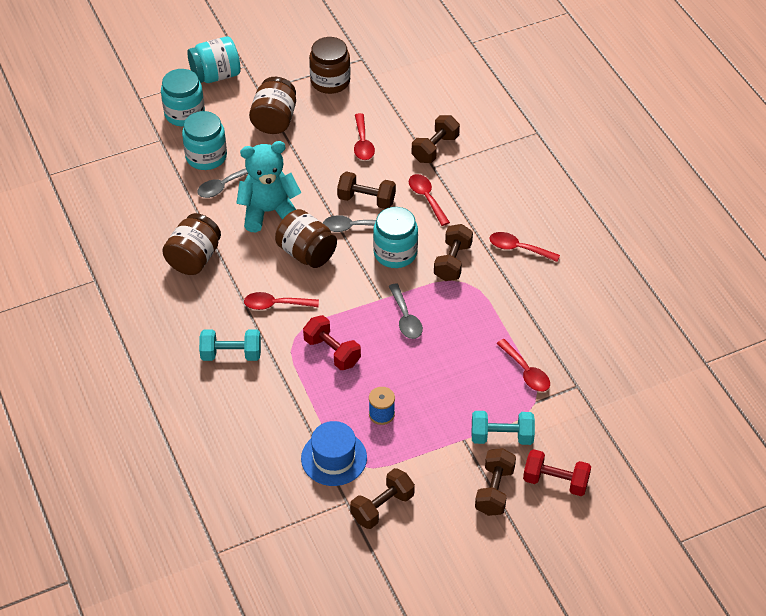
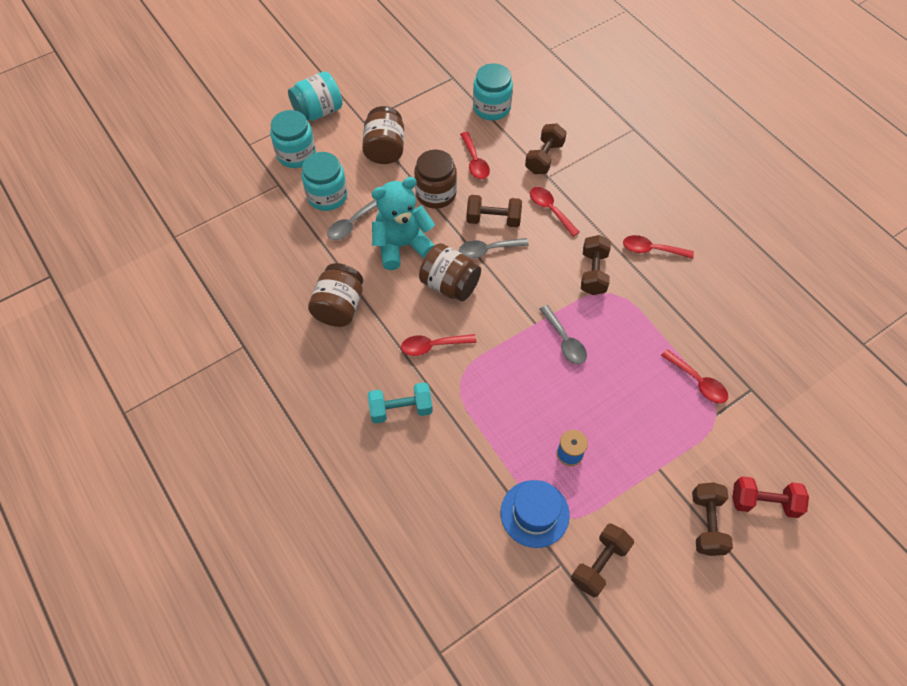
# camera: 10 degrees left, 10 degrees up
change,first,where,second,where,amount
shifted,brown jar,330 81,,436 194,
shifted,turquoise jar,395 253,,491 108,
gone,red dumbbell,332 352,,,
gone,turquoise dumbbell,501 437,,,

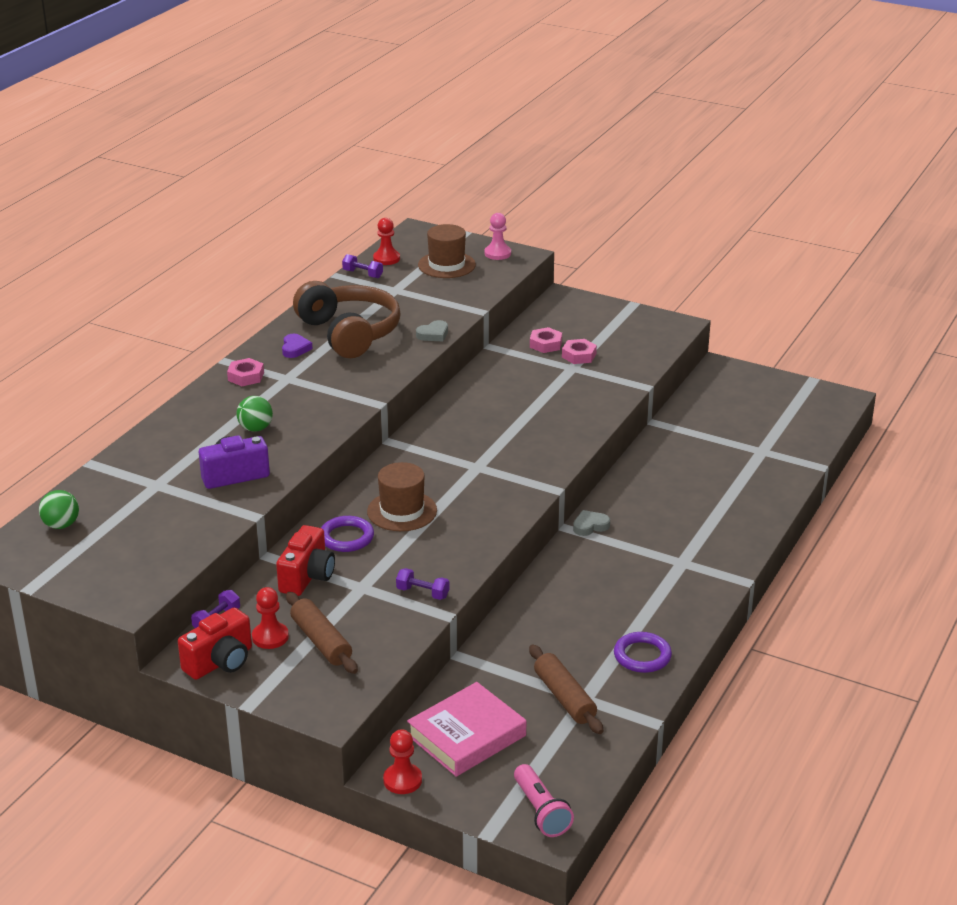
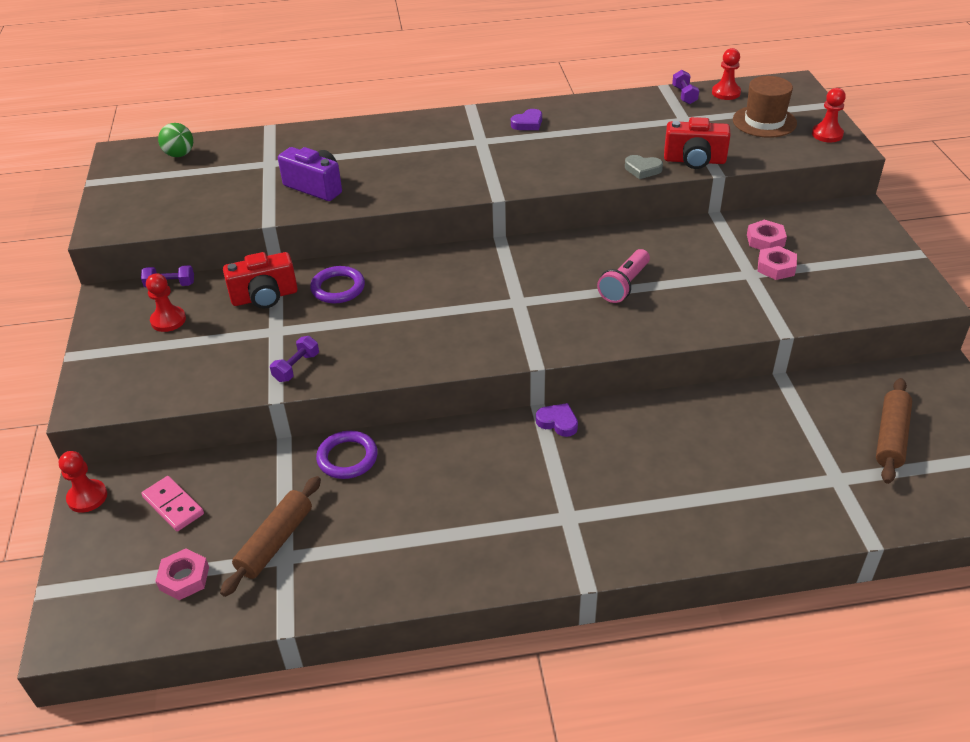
# camera: 55 degrees right, 10 degrees up
change,first,where,second,where,amount
repainted,pink pawn,497 253,red pawn,827 134,
gone,brown headphones,349 333,,,
shifted,pink nut,246 376,,184 578,
gone,green ball,255 428,,,
gone,brown hat,402 511,,,
repainted,grey heart,590 526,purple heart,558 422,
rotated,purple dumbbell,422 593,,296 367,45 degrees clockwise
shifted,brown rolling pin,321 641,,891 437,
shifted,red camera,220 662,,694 161,
shifted,purple ring,642 656,,347 458,
swapped,pink book,467 736,pink domino,173 505,
shifted,pink flashlight,541 811,,624 285,

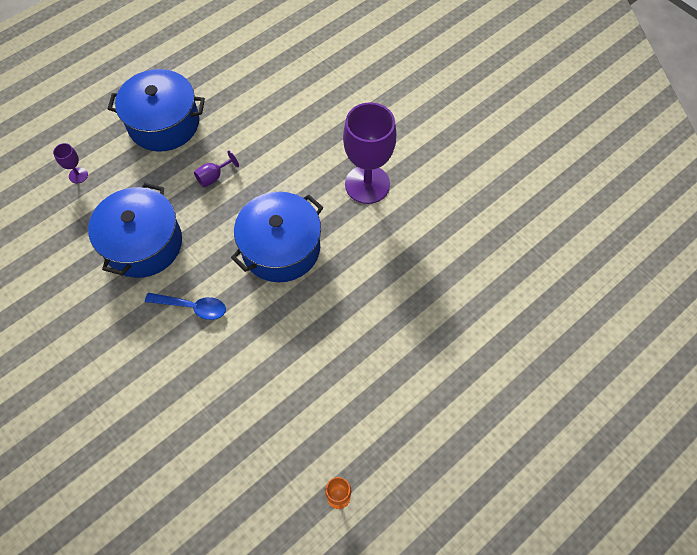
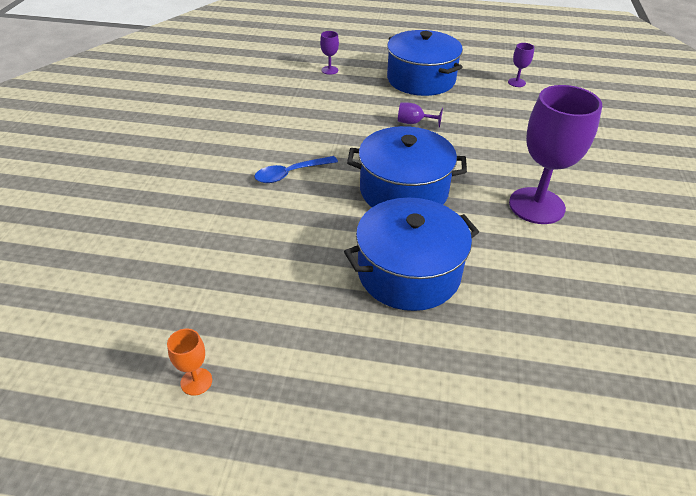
# camera: 50 degrees right, 20 degrees down
change,first,where,second,where,amount
shifted,blue pot,143 244,,409 273,
rotated,blue spoon,192 307,,291 174,90 degrees clockwise
new,,,purple goblet,516 82,

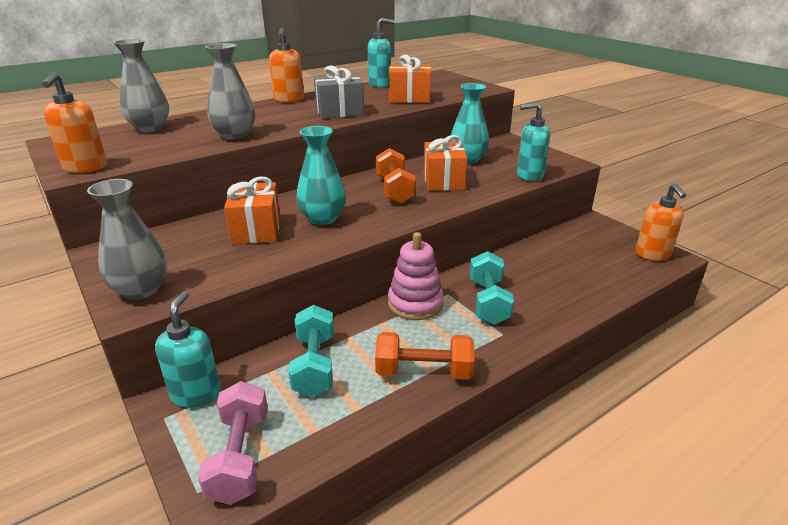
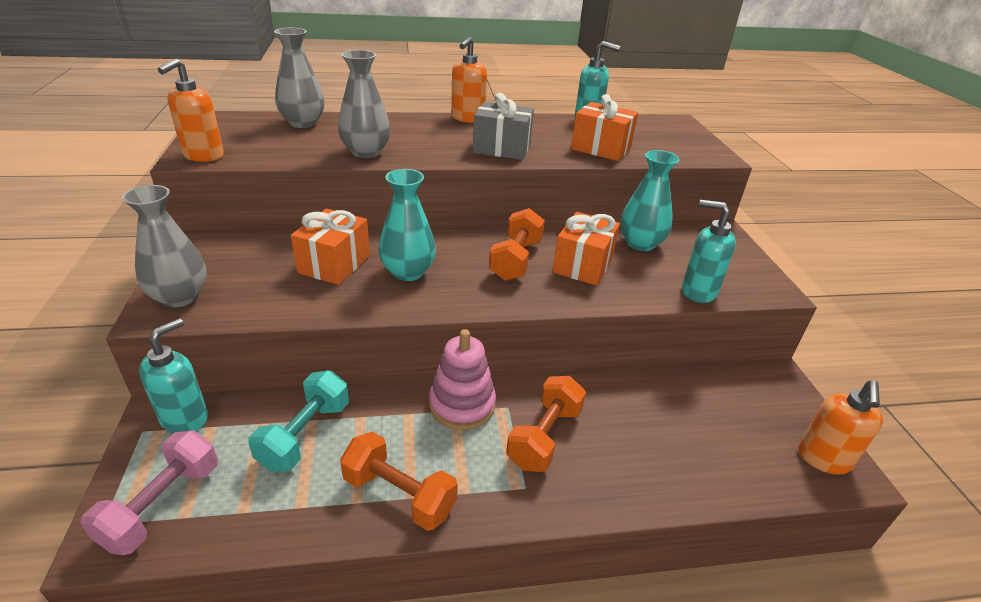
# camera: 25 degrees right, 5 degrees up
change,first,where,second,where,amount
repainted,turquoise dumbbell,488 302,orange dumbbell,544 437,

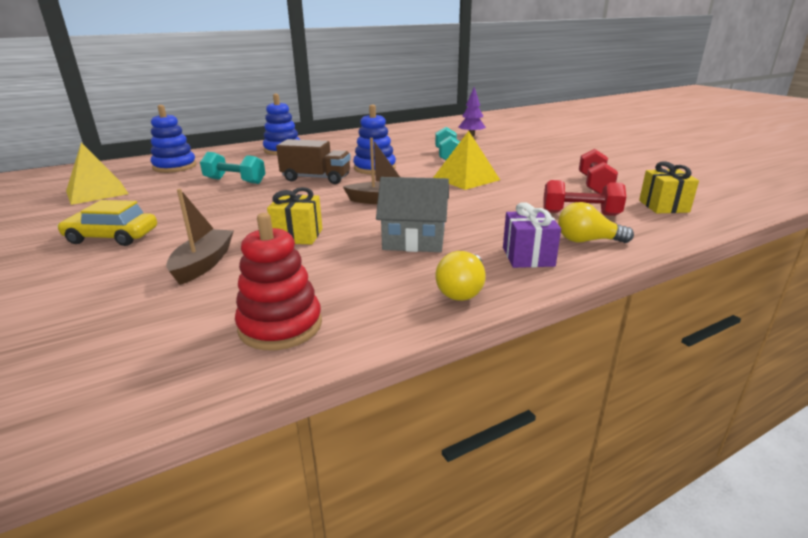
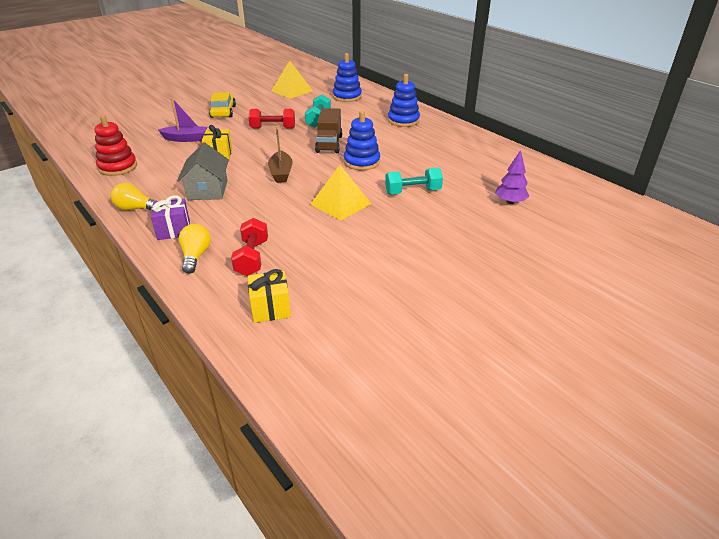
# camera: 80 degrees right, 10 degrees up
change,first,where,second,where,amount
shifted,red dumbbell,594 185,,273 128,
repainted,brown boat,203 264,purple boat,186 139,

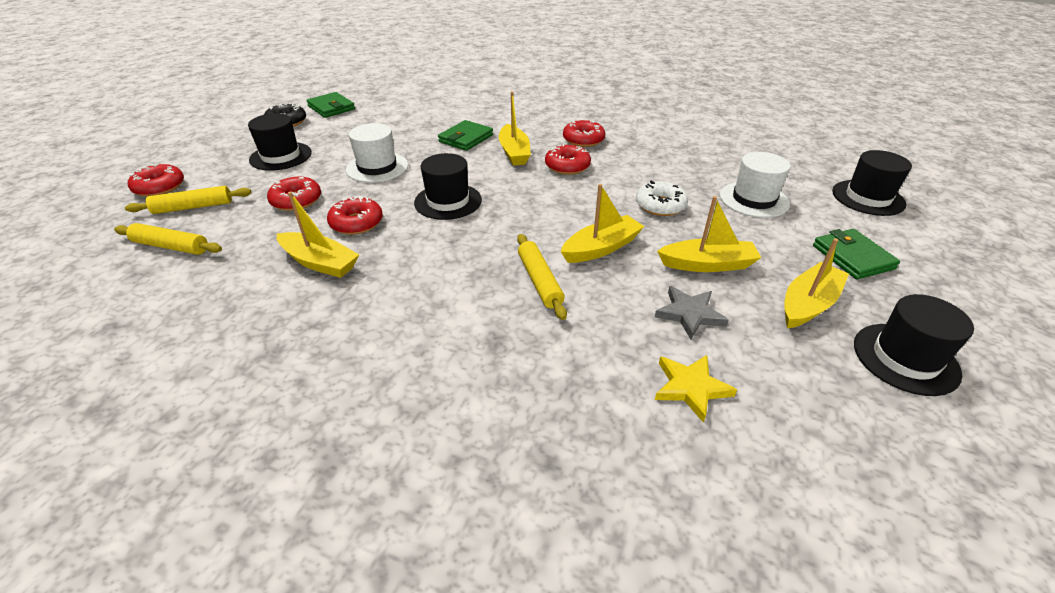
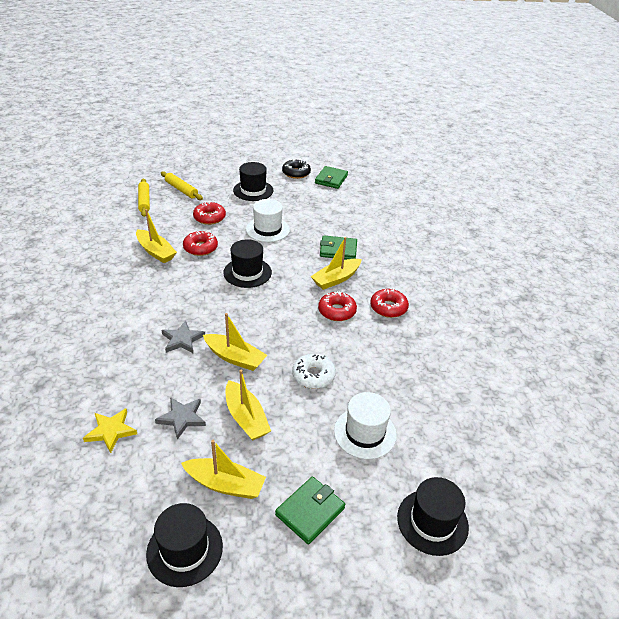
# camera: 60 degrees right, 0 degrees up
change,first,where,second,where,amount
gone,red donut,159 187,,,
rotated,yellow boat,320 263,,156 252,45 degrees counterclockwise
swapped,yellow rolling pin,539 281,grey star,182 339,

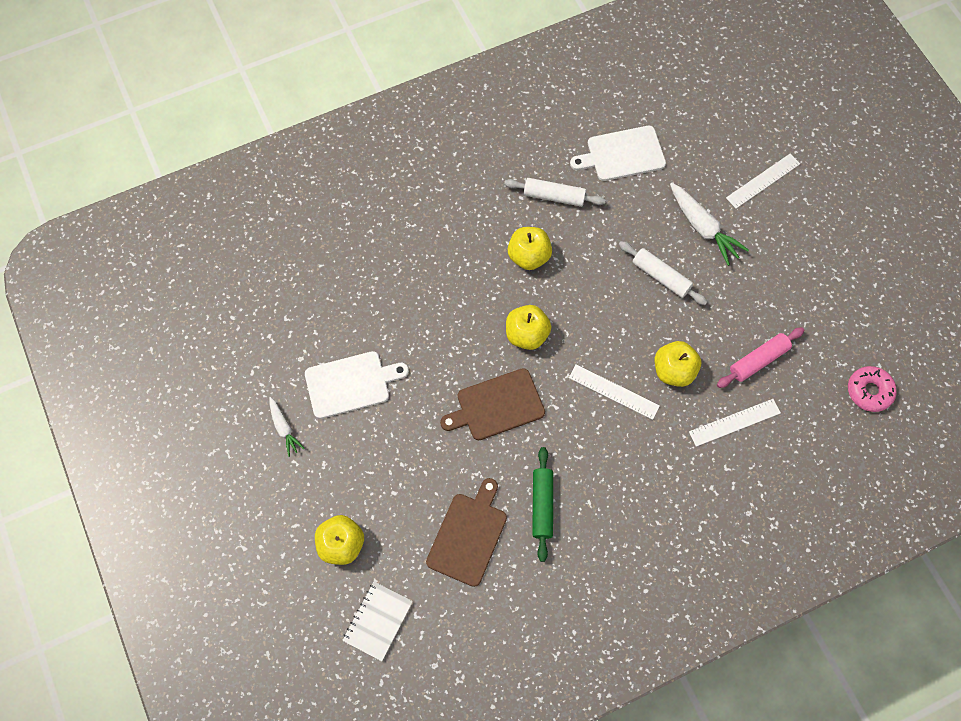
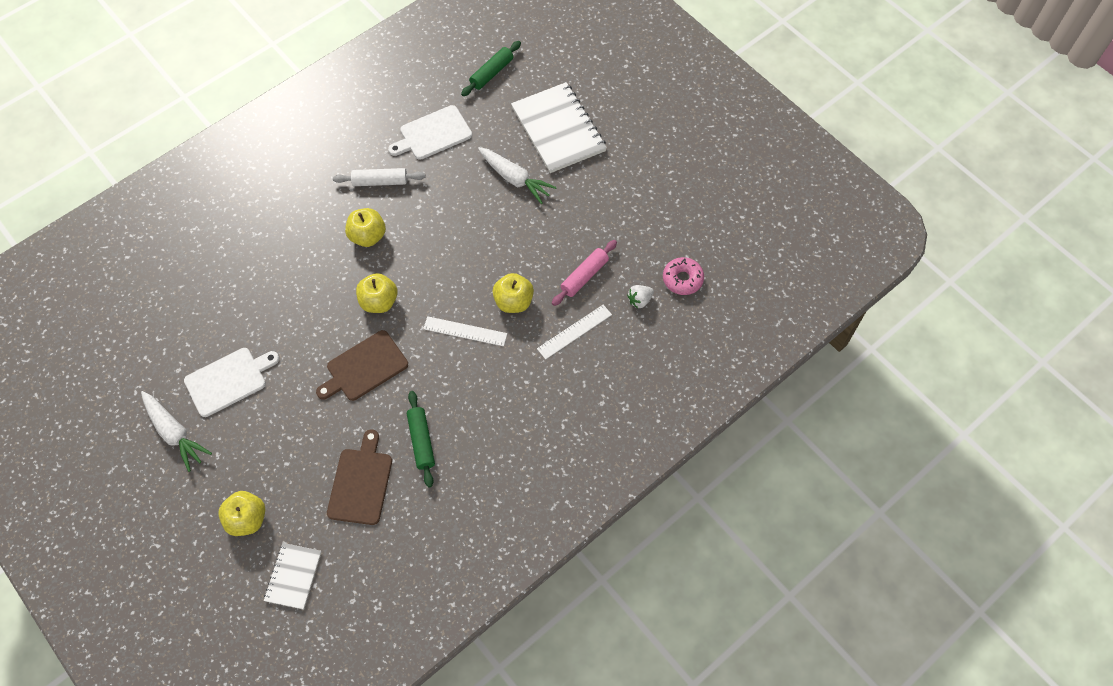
# camera: 15 degrees left, 5 degrees down
change,first,where,second,where,amount
swapped,white ruler,763 181,white notebook,558 129,
gone,white rolling pin,661 276,,,
scaled,white carrot,284 428,,174 433,x1.71
new,,,green rolling pin,491 73,
new,,,white strawberry,639 300,

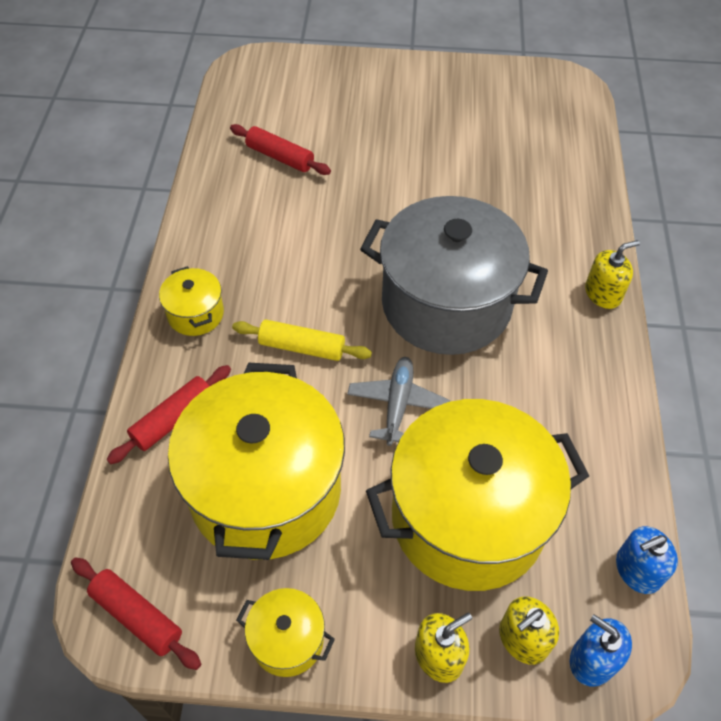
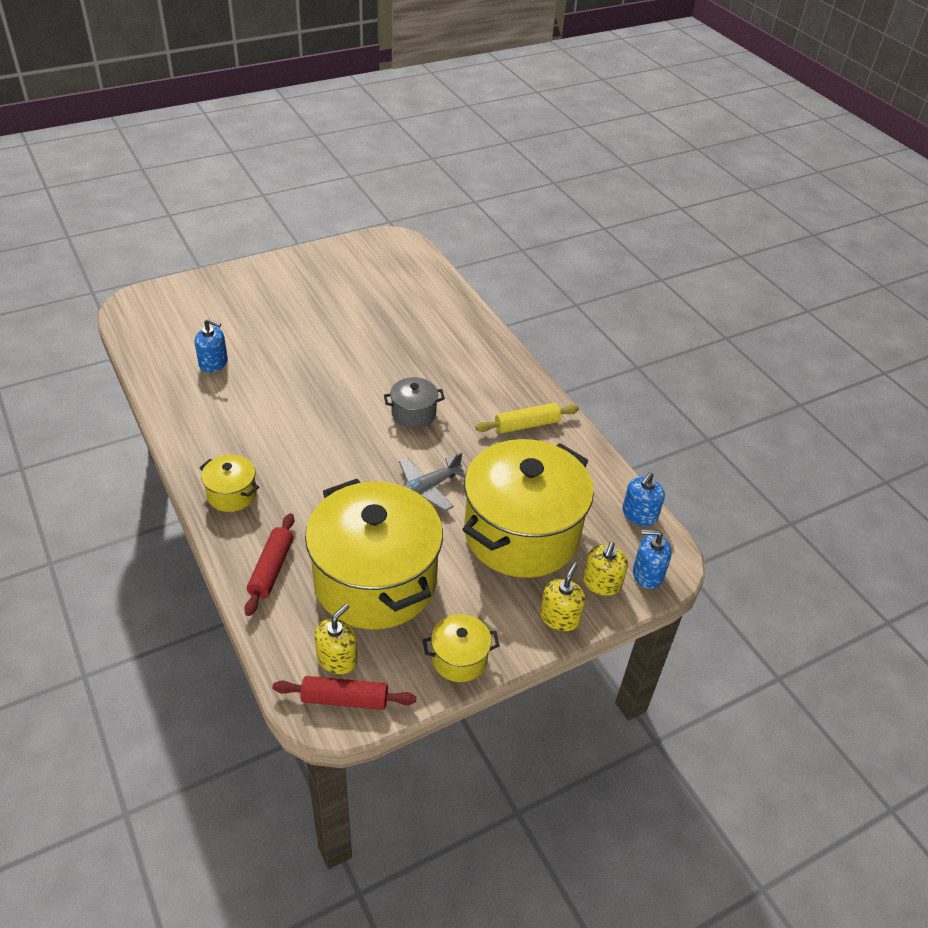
# camera: 35 degrees left, 10 degrees down
change,first,where,second,where,amount
swapped,red rolling pin,280 157,blue soap dispenser,213 363,
scaled,grey pot,446 304,,413 414,x0.43
shifted,yellow soap dispenser,603 293,,337 659,
shifted,yellow rolling pin,302 347,,526 425,
rotated,grey plane,397 404,,426 489,105 degrees counterclockwise

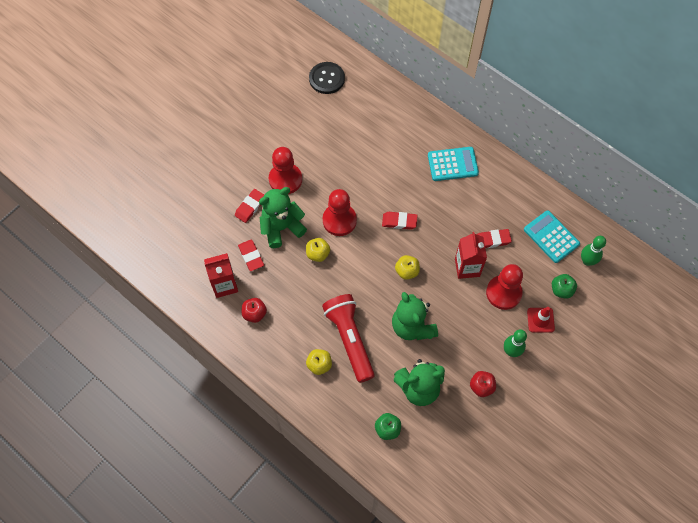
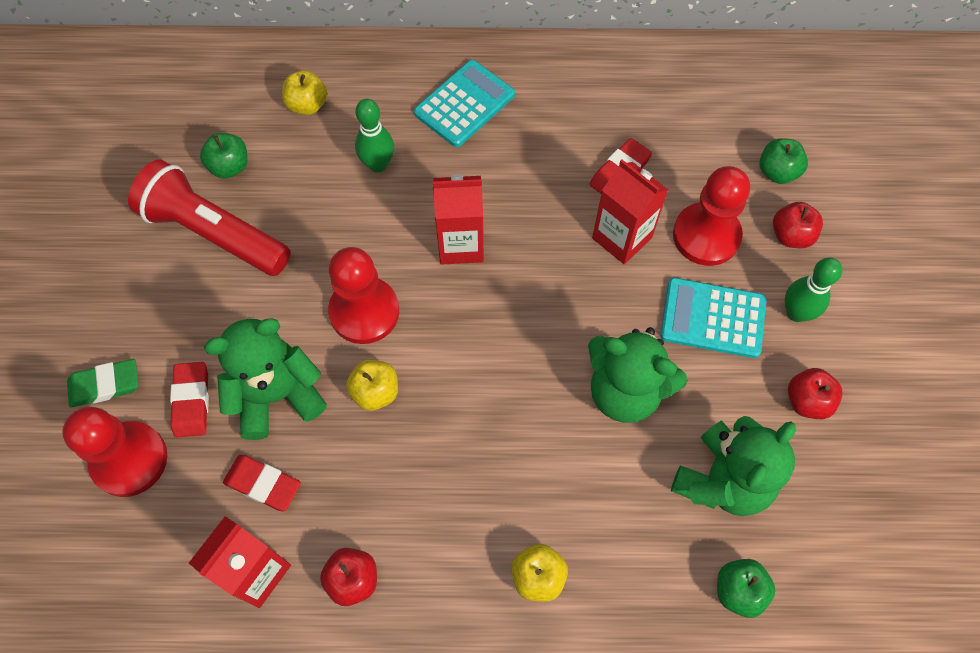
# camera: 40 degrees left, 0 degrees up
change,first,where,second,where,amount
gone,black button,327 79,,,
shifted,red pawn,285 179,,129 460,
rotated,green teddy bear,281 228,,277 395,45 degrees clockwise
shifted,turquoise calculator,551 237,,712 318,
swapped,red eraser,399 222,red carton,461 244,
shifted,green bowling pin,587 261,,378 164,
shifted,yellow apple,407 271,,307 105,
shifted,red flashlight,349 339,,214 233,
swapped,red traffic cone,540 320,red apple,791 235,
new,,,green apple,230 166,
new,,,green eraser,105 385,

